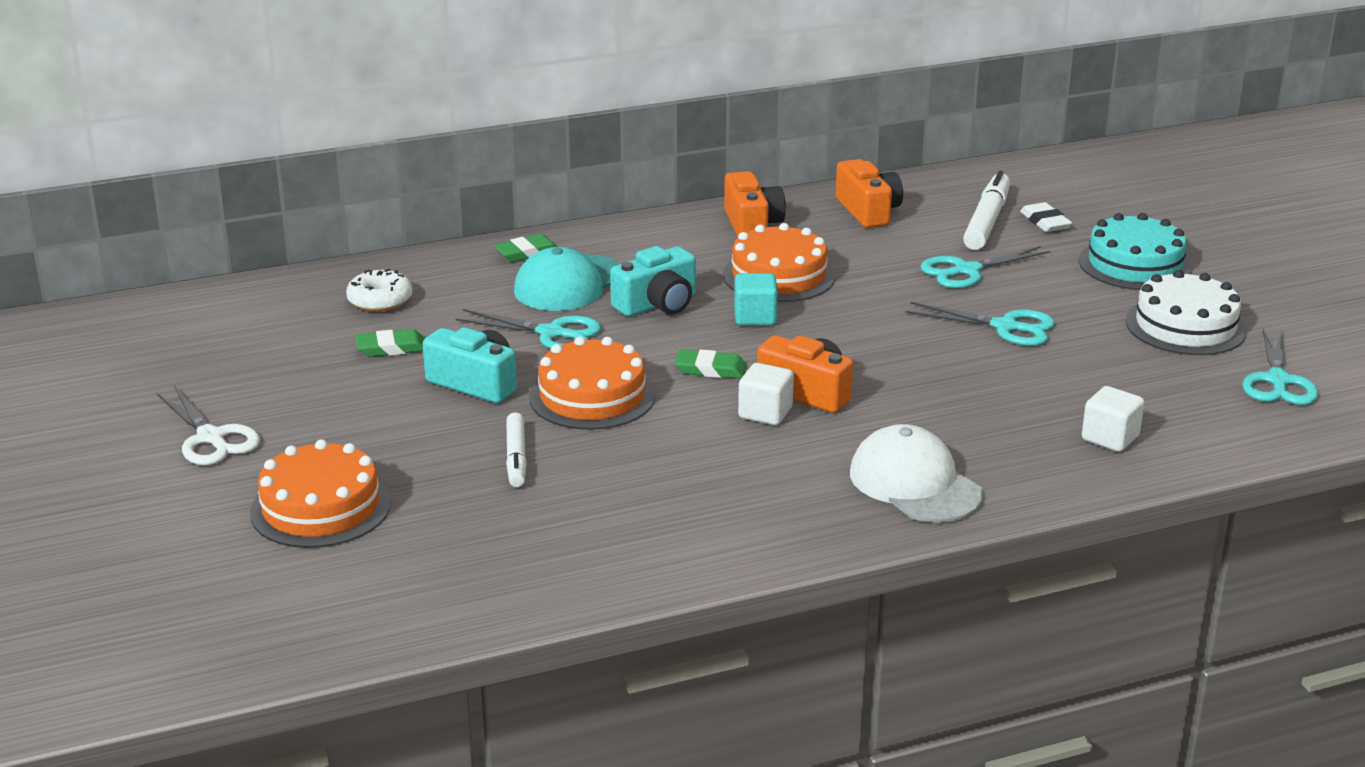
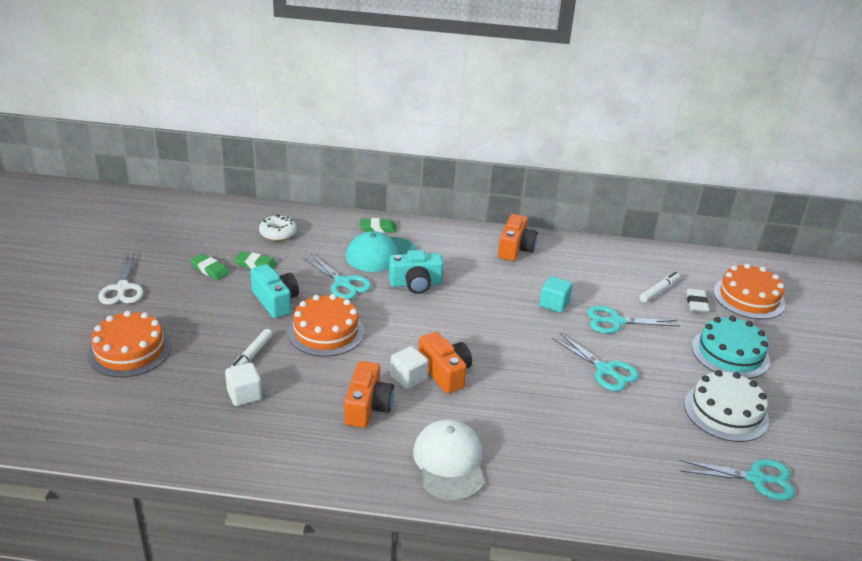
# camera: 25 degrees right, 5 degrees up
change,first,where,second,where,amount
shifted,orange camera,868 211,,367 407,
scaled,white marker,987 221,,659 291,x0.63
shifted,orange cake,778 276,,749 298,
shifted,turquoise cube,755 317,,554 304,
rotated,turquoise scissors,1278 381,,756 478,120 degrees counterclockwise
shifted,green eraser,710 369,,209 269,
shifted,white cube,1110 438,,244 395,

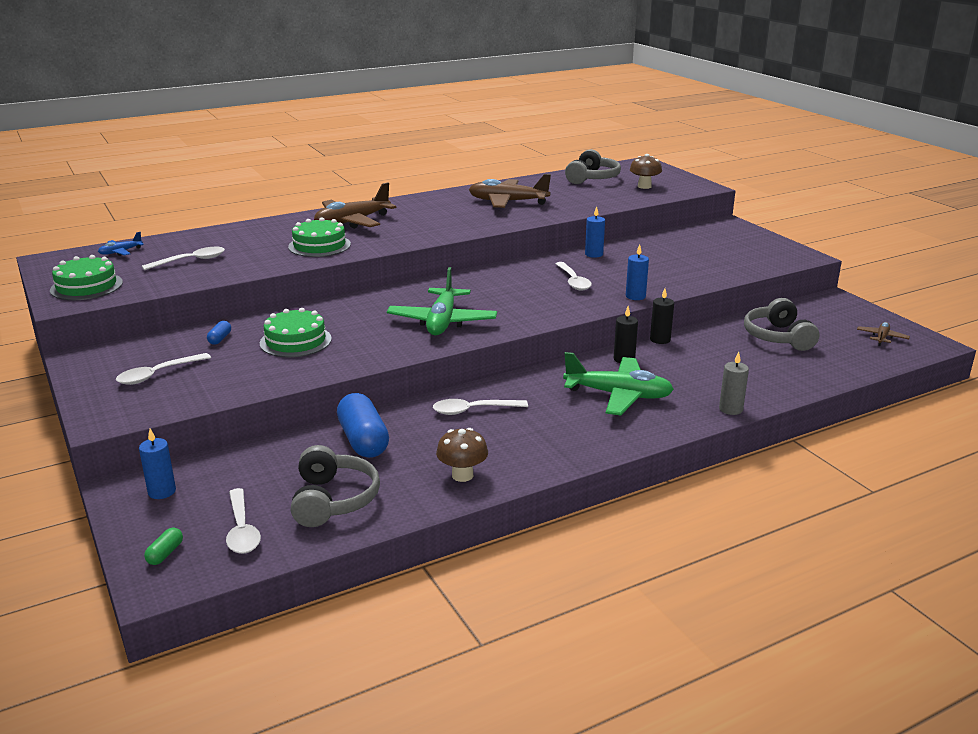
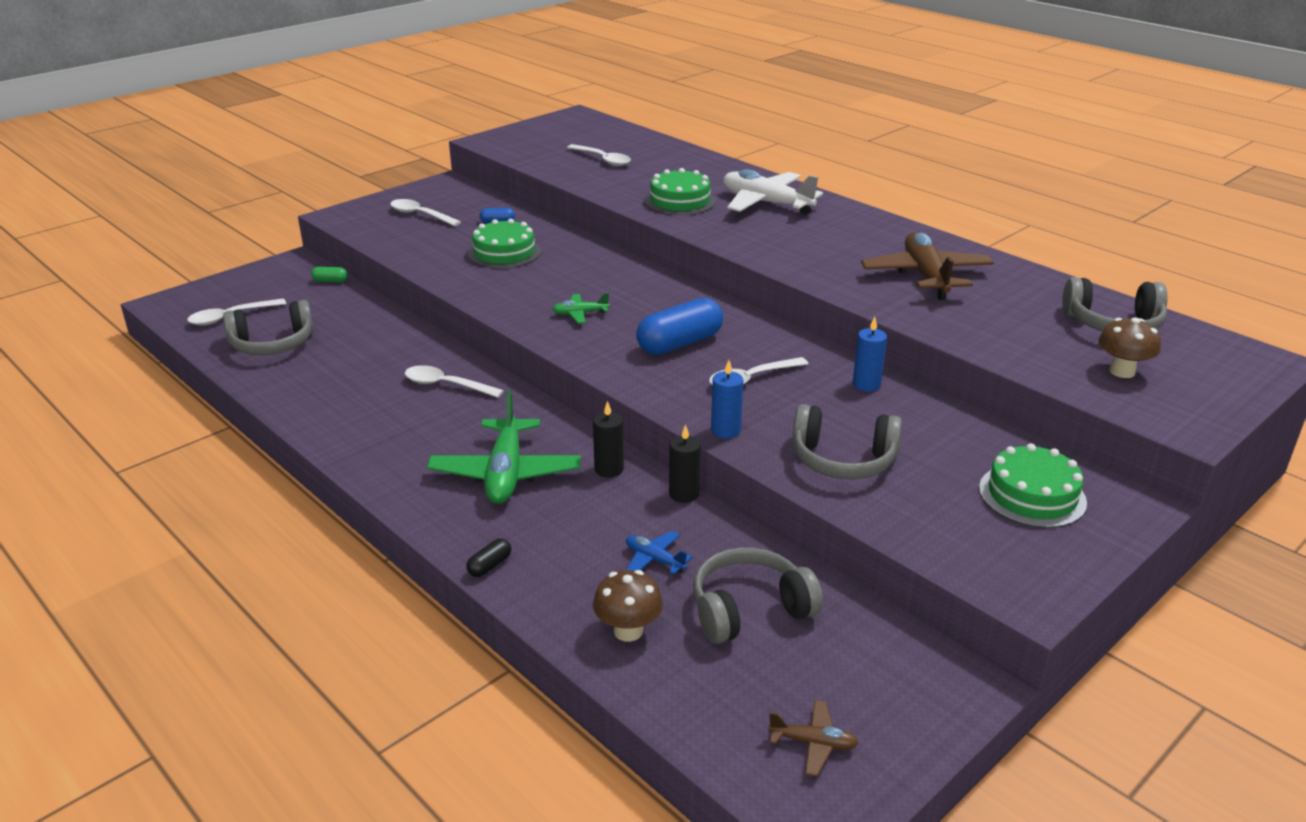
# camera: 75 degrees right, 5 degrees up
change,first,where,second,where,amount
repainted,brown plane,352 222,white plane,766 203,
shifted,blue plane,120 252,,654 560,
shifted,green cake,86 286,,1032 495,
scaled,green plane,442 322,,580 314,x0.47
swapped,grey candle,730 409,black capsule,489 566,
shifted,blue capsule,363 440,,680 343,
rotated,white spoon,473 410,,446 385,45 degrees counterclockwise
shifted,brown mushroom,462 475,,628 631,
gone,blue candle,162 491,,,
shifted,green capsule,165 554,,330 281,
new,,,grey headphones,843 460,

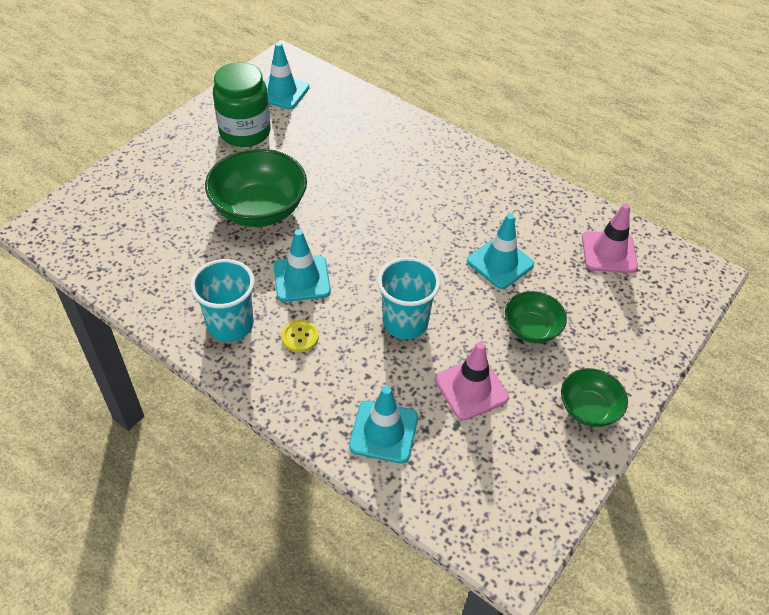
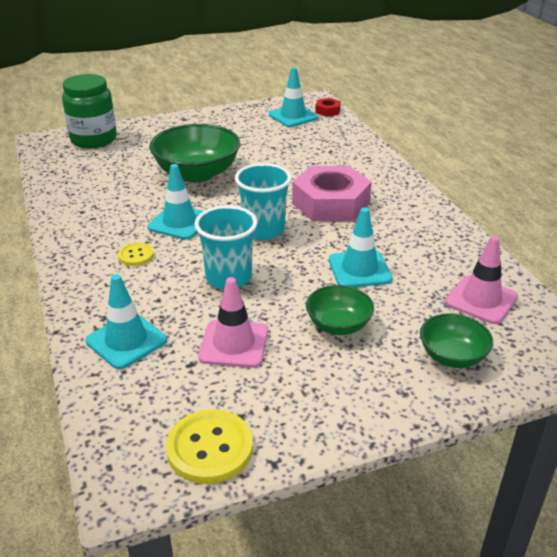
# camera: 35 degrees right, 15 degrees down
change,first,where,second,where,amount
shifted,green jar,245 132,,93 139,
shifted,turquoise cup,230 325,,263 230,
shifted,green bowl,588 409,,452 356,
new,,,red nut,327 111,
new,,,pink nut,330 203,
new,,,yellow button,210 448,

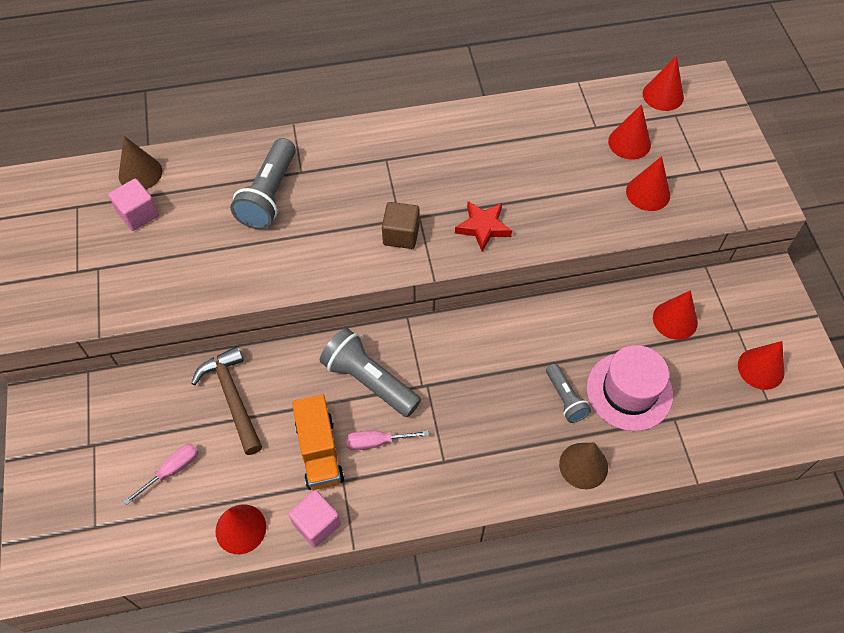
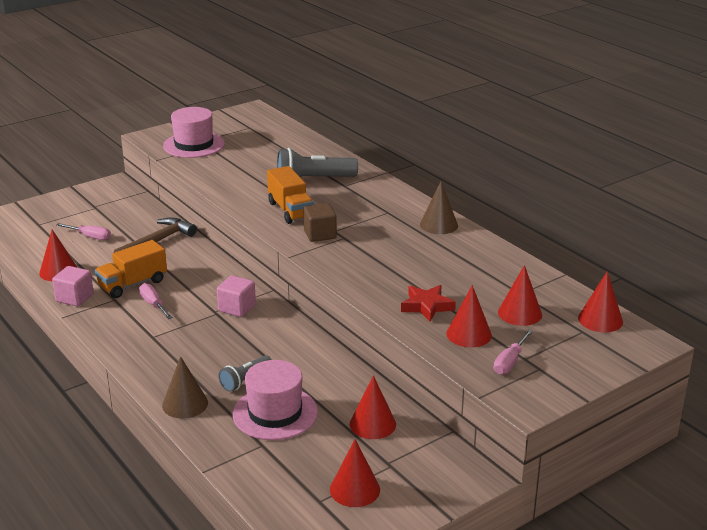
# camera: 65 degrees right, 30 degrees down
change,first,where,second,where,amount
shifted,brown cone,140 173,,438 225,
shifted,pink cube,138 214,,237 308,
shifted,red star,483 227,,427 306,
gone,grey flashlight,369 380,,,
new,,,pink hat,194 145,
new,,,orange truck,290 210,
new,,,pink screwdriver,510 362,

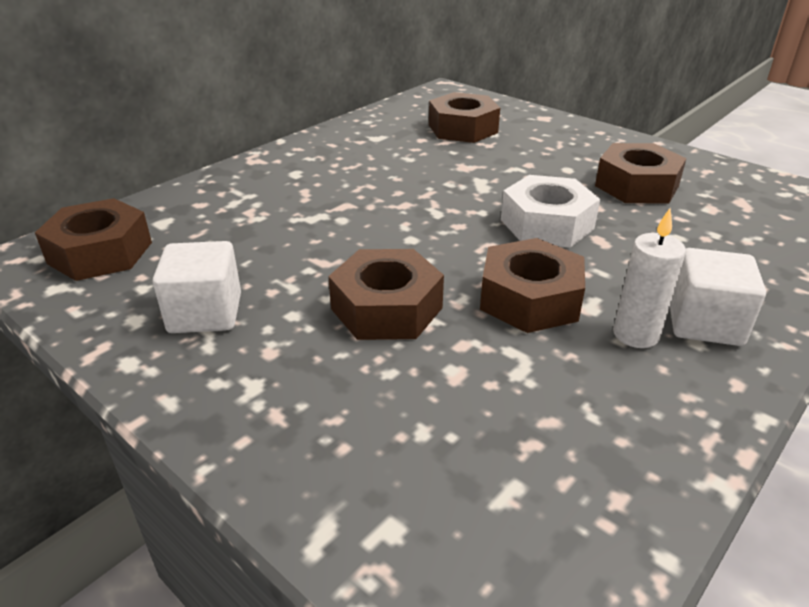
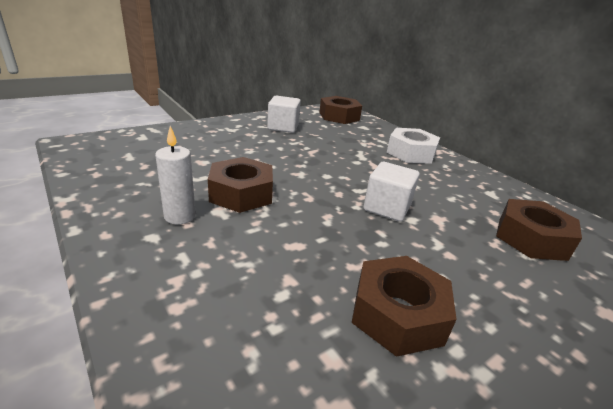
# camera: 100 degrees right, 5 degrees down
change,first,where,second,where,amount
shifted,white nut,547 224,,411 153,
shifted,white cube,704 323,,387 208,
gone,brown nut,387 308,,,

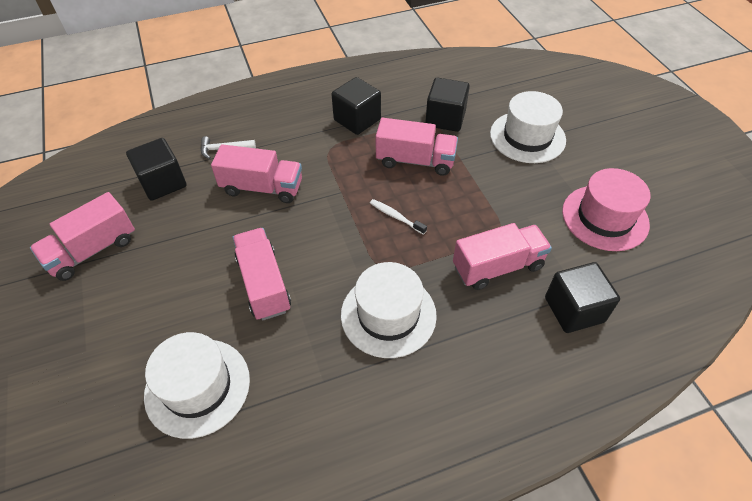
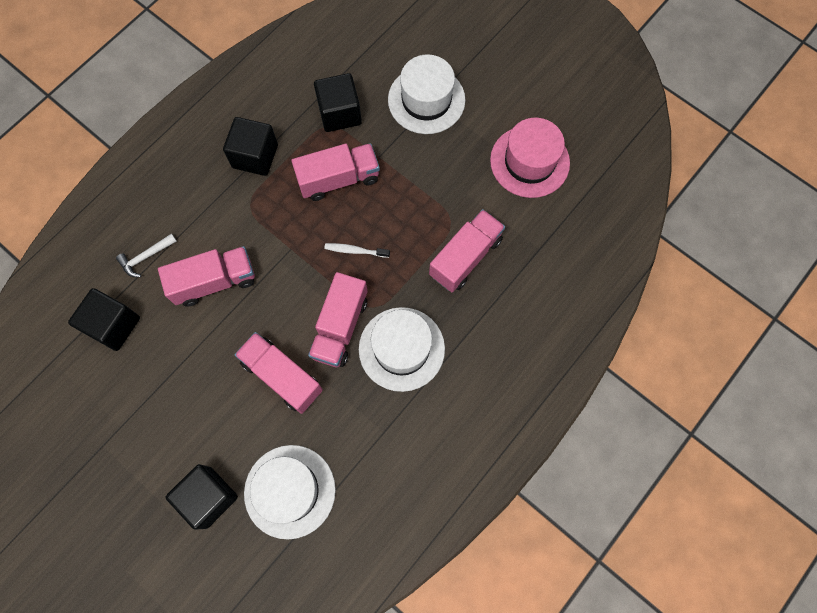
# camera: 30 degrees left, 20 degrees up
change,first,where,second,where,amount
shifted,pink truck,92 250,,340 327,
shifted,black cube,574 309,,208 497,

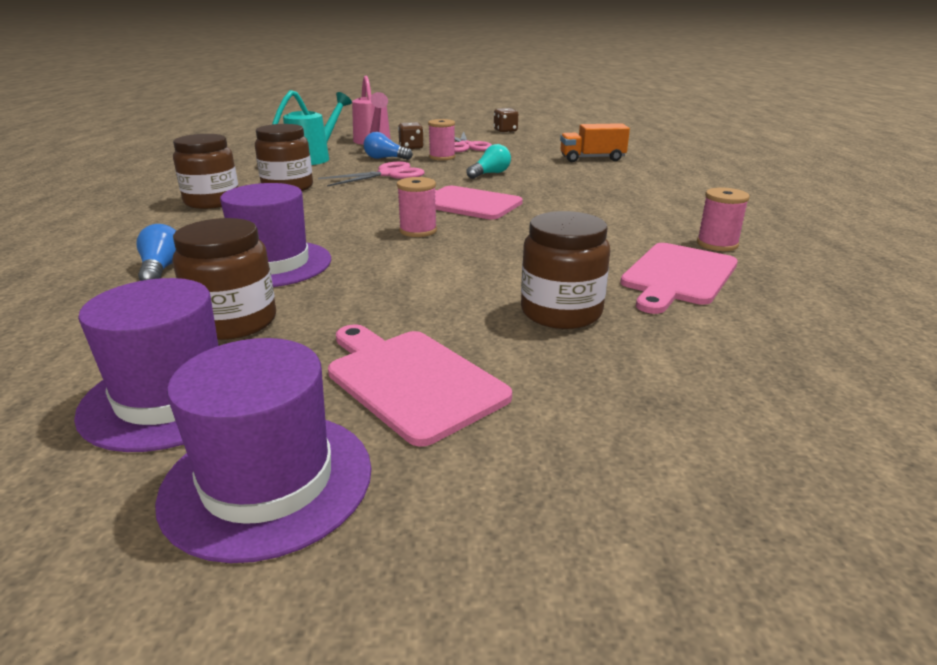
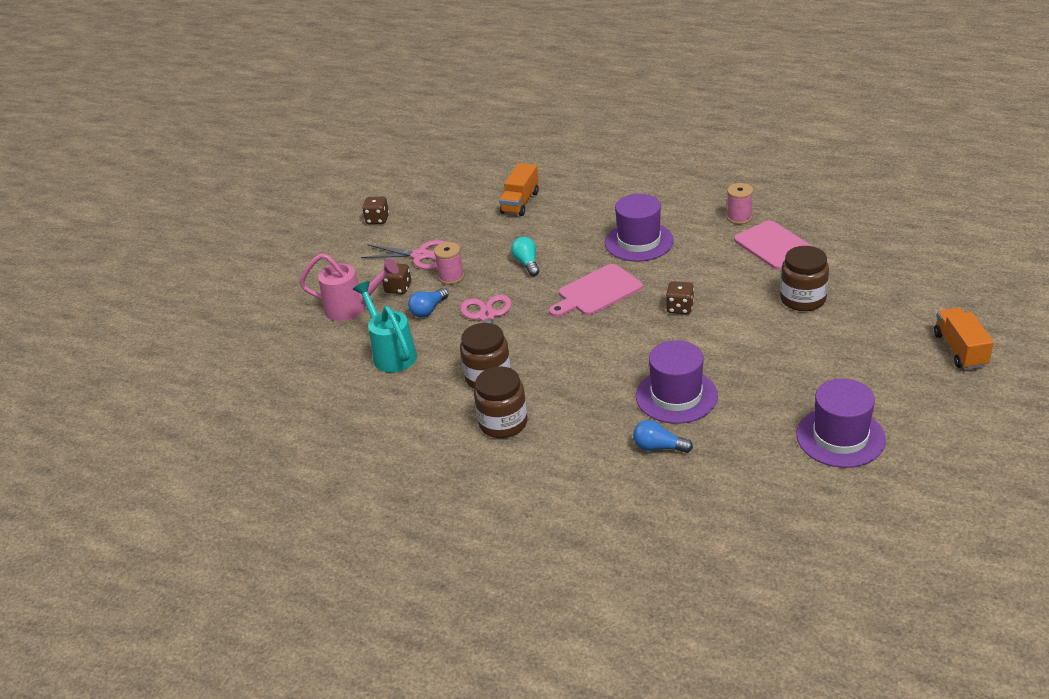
# camera: 60 degrees left, 10 degrees up
change,first,where,second,where,amount
gone,pink spool,418 231,,,
gone,brown jar,234 322,,,
gone,pink cutting board,411 380,,,
shifted,purple hat,268 481,,639 242,
new,,,brown dice,680 308,
new,,,orange truck,960 350,

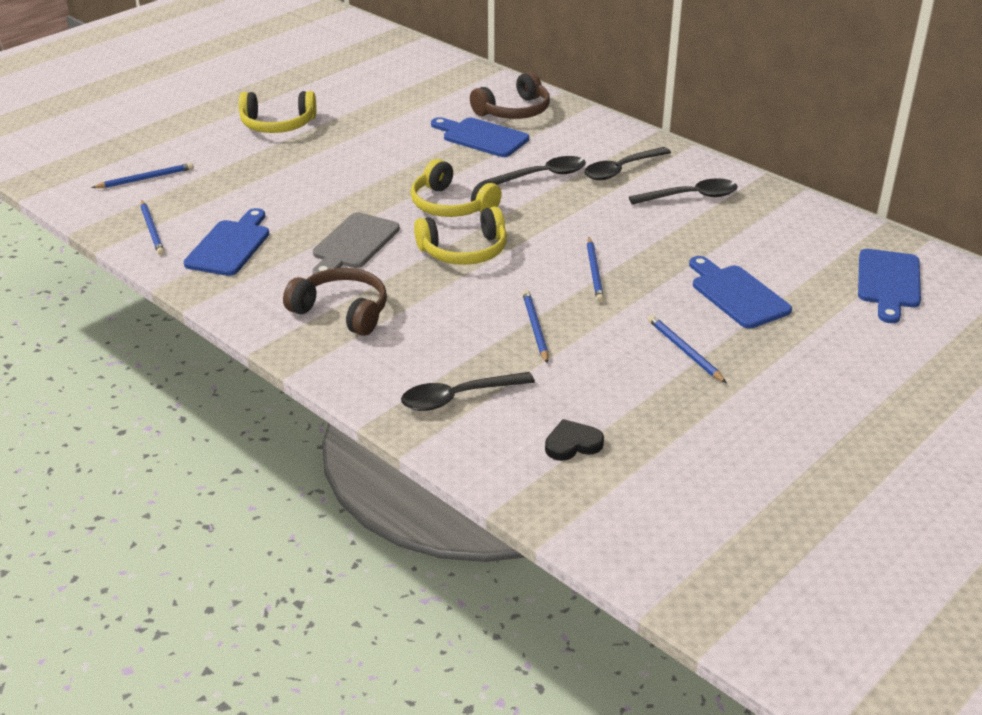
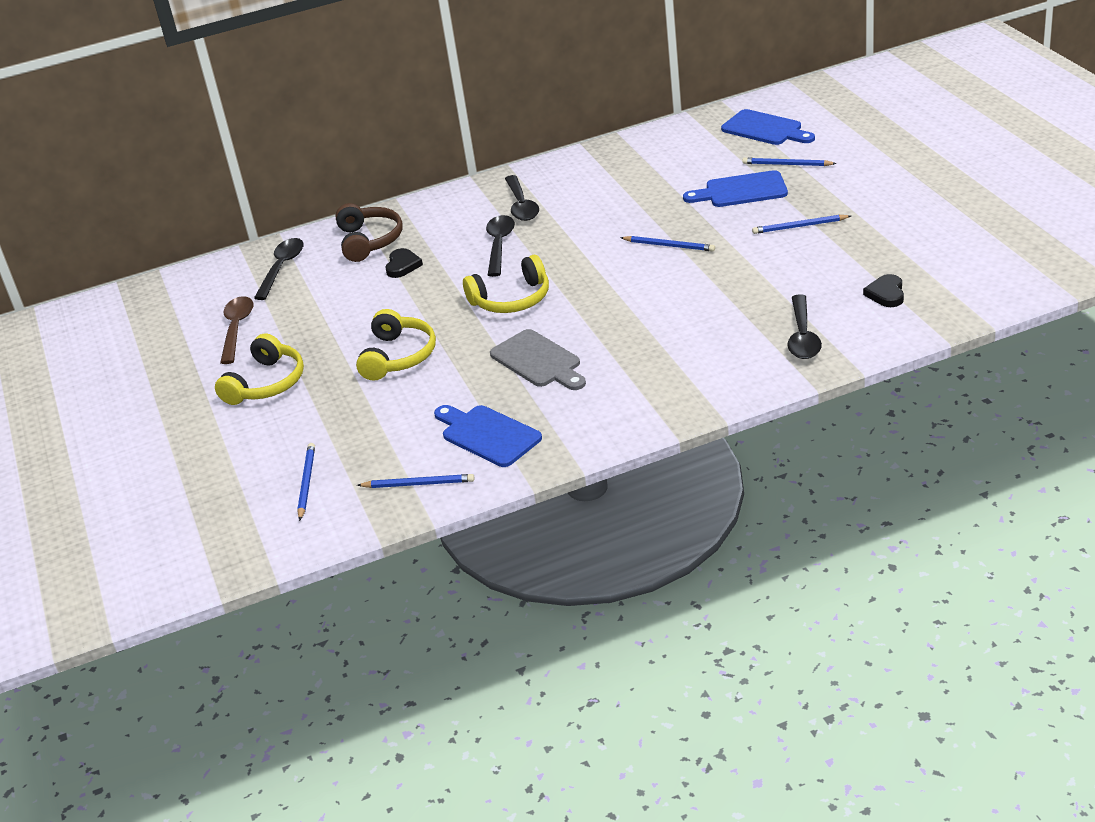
# camera: 60 degrees left, 0 degrees up
change,first,where,second,where,amount
swapped,blue cutting board,481 137,black heart,402 265,
shifted,black spoon,690 197,,282 268,
shifted,yellow headphones,464 251,,398 356,
gone,brown headphones,342 311,,,
shifted,blue pencil,535 328,,787 164,
new,,,brown spoon,237 329,

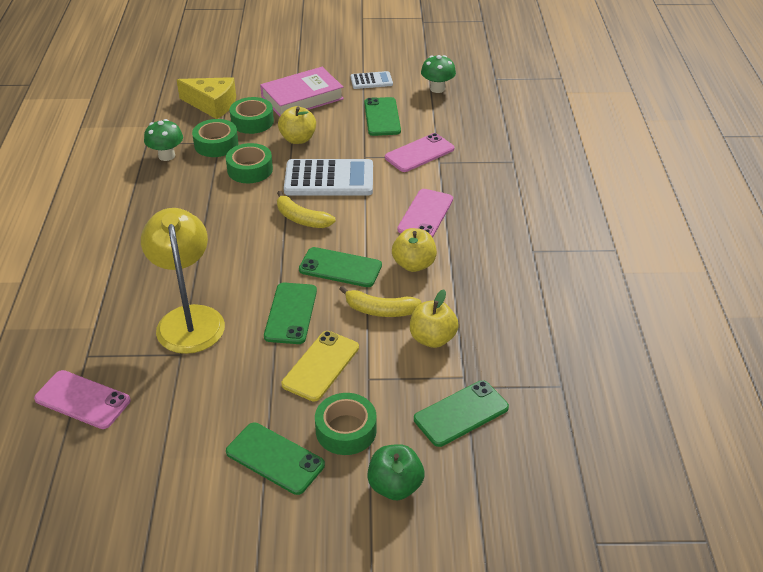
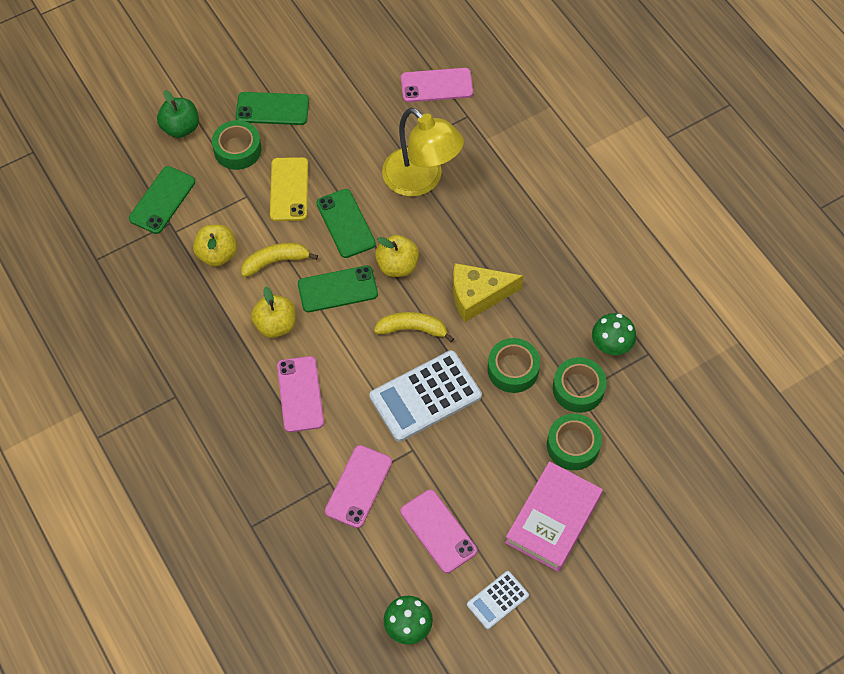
# camera: 150 degrees right, 20 degrees up
change,first,where,second,where,amount
shifted,yellow cheese,212 105,,478 296,
repainted,green phone,382 117,pink phone,438 531,
shifted,yellow apple,298 139,,397 266,

